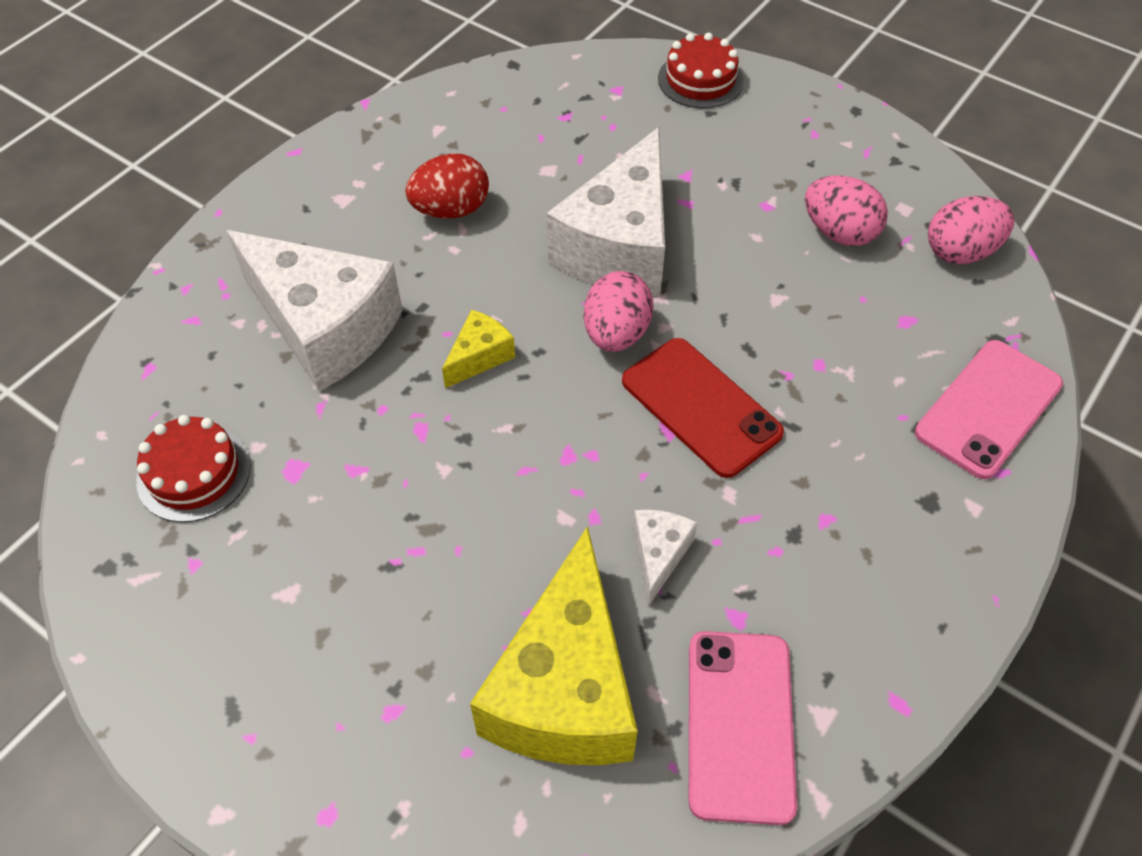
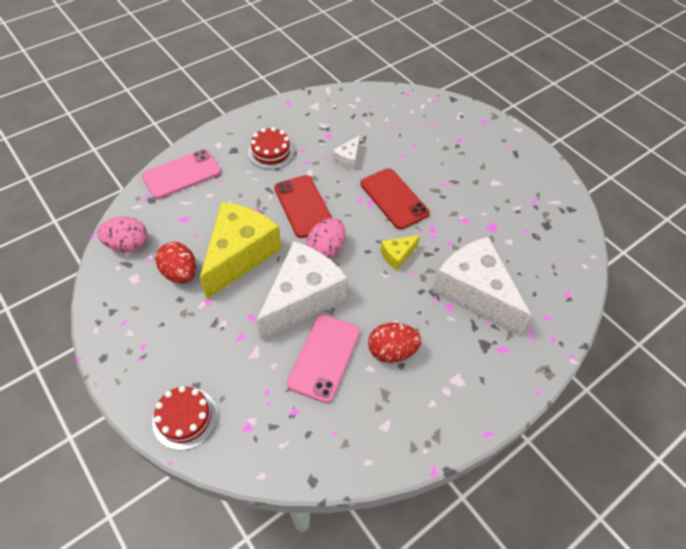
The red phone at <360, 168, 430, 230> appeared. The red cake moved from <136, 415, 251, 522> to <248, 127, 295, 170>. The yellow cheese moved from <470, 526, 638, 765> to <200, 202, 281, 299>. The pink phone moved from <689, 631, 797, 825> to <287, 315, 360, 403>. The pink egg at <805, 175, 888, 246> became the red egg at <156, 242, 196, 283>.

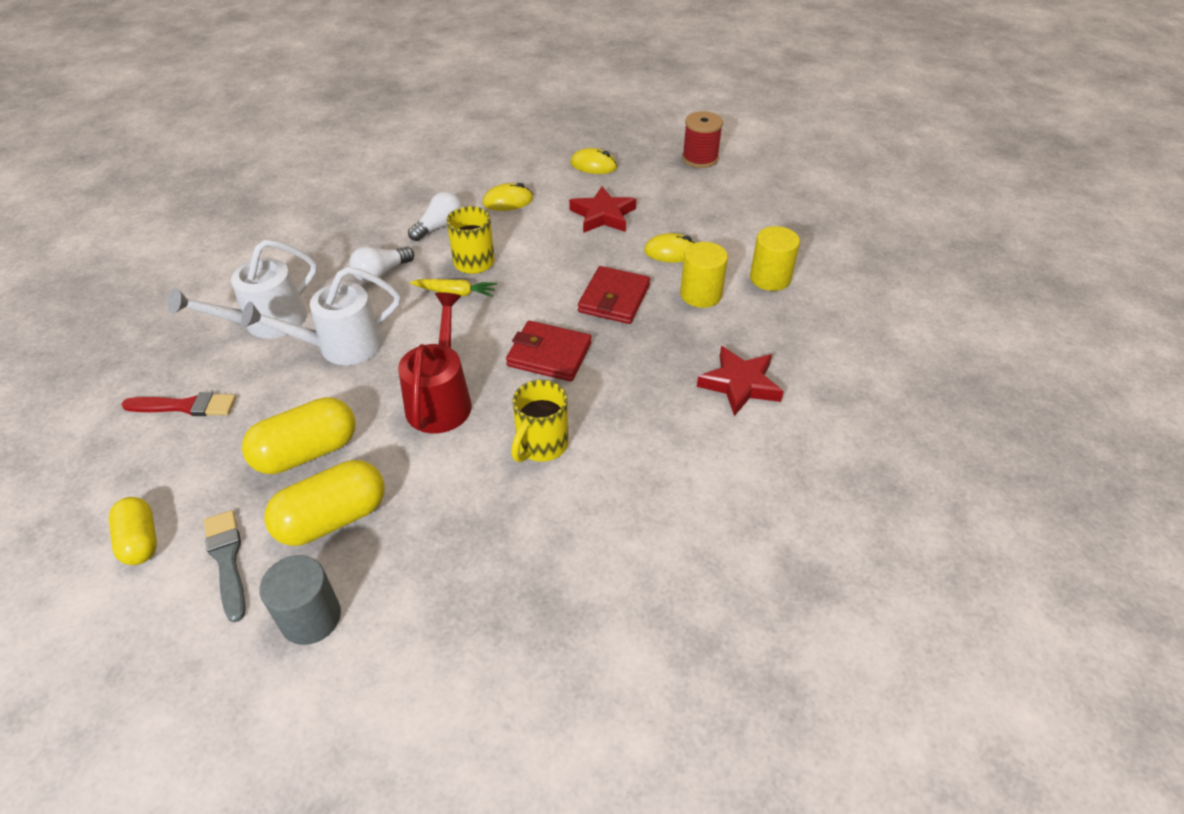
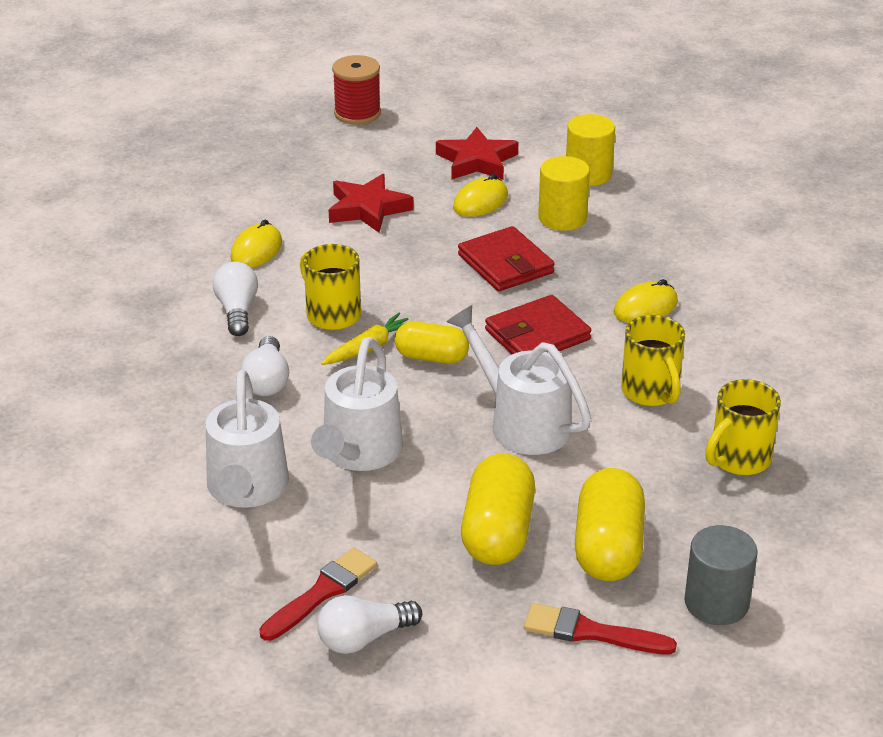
The white light bulb at <317, 595, 422, 654> appeared. The yellow mug at <705, 379, 781, 475> appeared. The yellow capsule moved from <109, 497, 157, 565> to <394, 321, 469, 364>. The yellow mouse moved from <570, 148, 617, 174> to <614, 279, 678, 323>. The red star moved from <697, 346, 784, 416> to <436, 127, 518, 180>. The grey brush at <204, 510, 246, 622> became the red brush at <524, 603, 677, 655>. The red watering can at <398, 292, 472, 433> became the white watering can at <446, 305, 591, 455>.

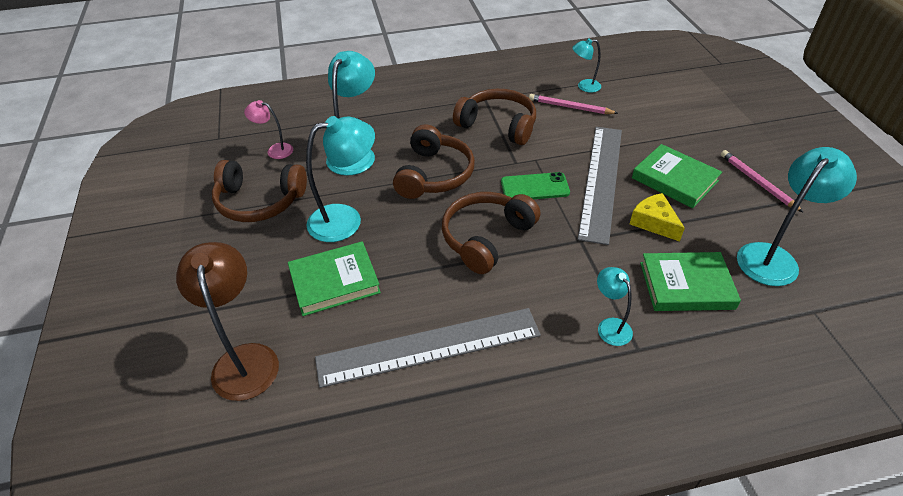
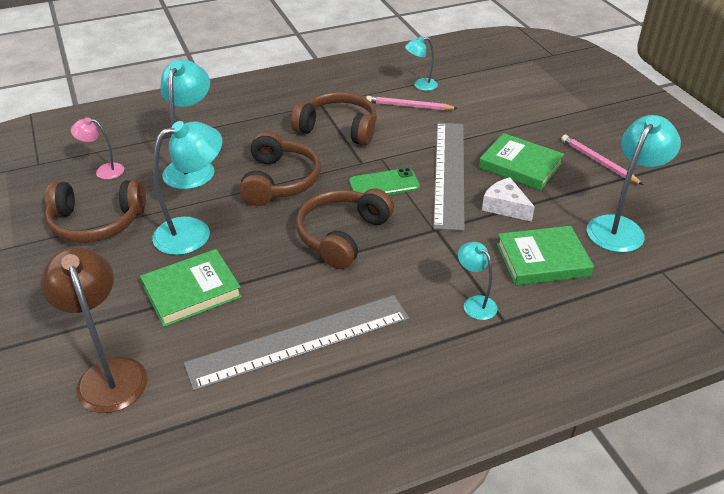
The yellow cheese at <630, 193, 685, 242> became the white cheese at <482, 177, 535, 222>.

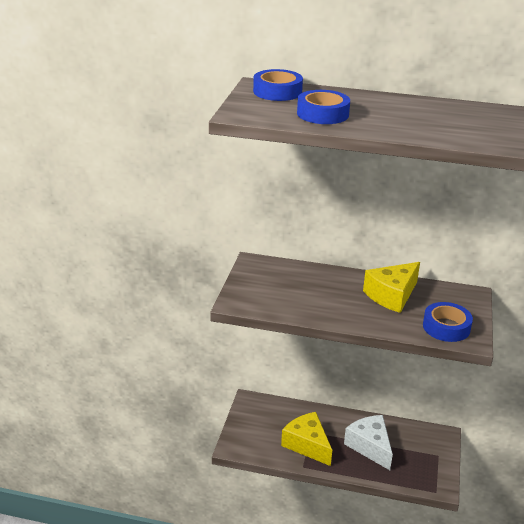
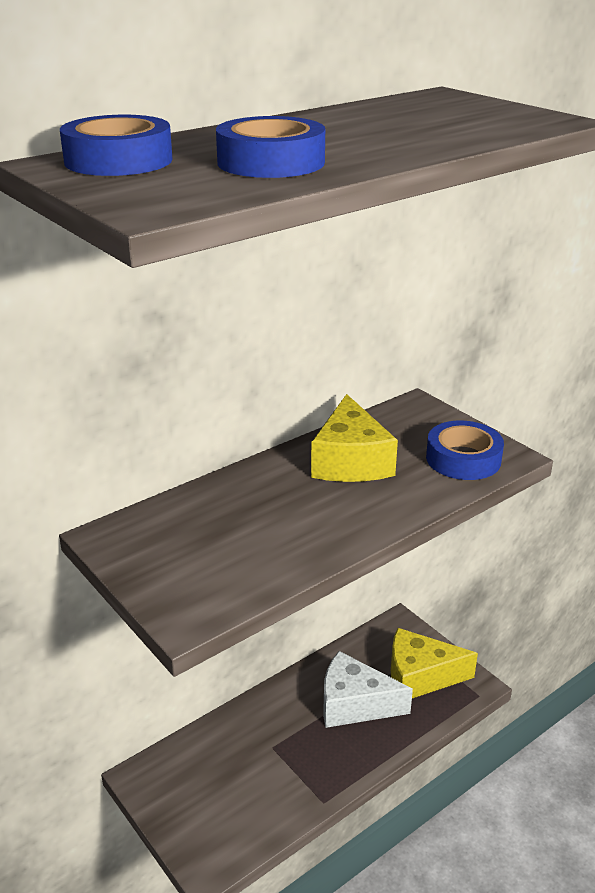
The yellow cheese moved from <281, 412, 332, 466> to <391, 628, 478, 698>.

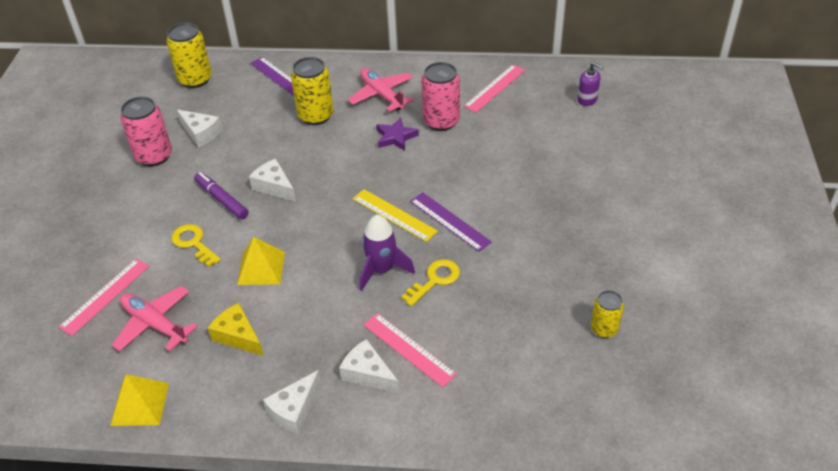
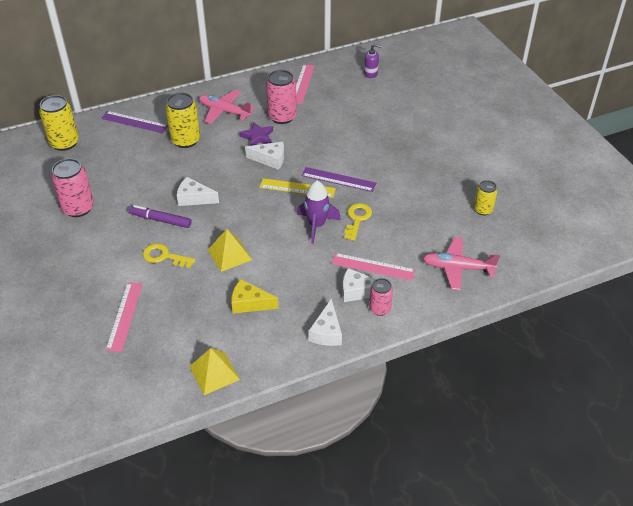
The pink can at <369, 278, 393, 316> appeared. The pink plane moved from <112, 286, 198, 352> to <423, 237, 500, 291>. The white cheese moved from <177, 109, 222, 148> to <245, 142, 284, 170>.

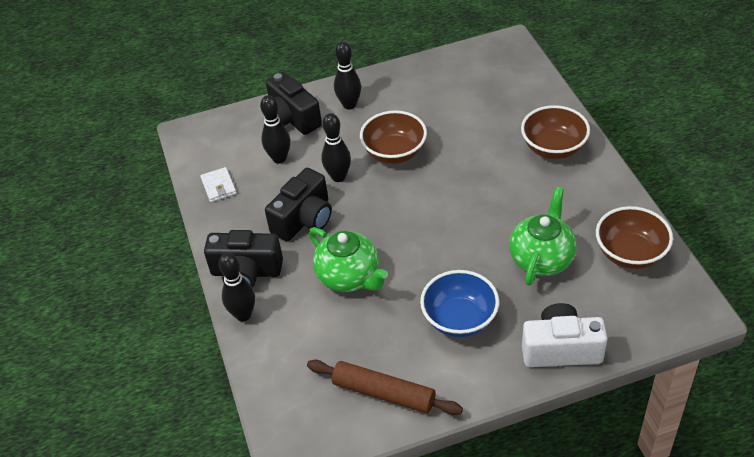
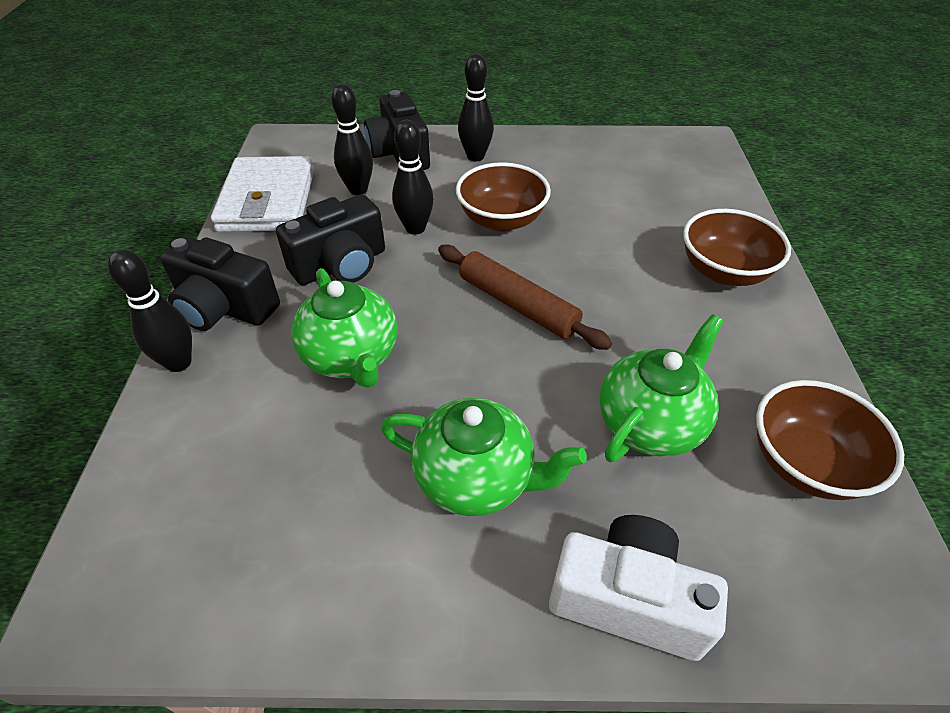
The brown rolling pin moved from <307, 360, 463, 415> to <438, 245, 612, 350>. The blue bowl at <420, 270, 499, 337> was replaced by the green teapot at <381, 398, 587, 516>. The white wallet at <200, 167, 236, 202> changed to 2.22 times the size.

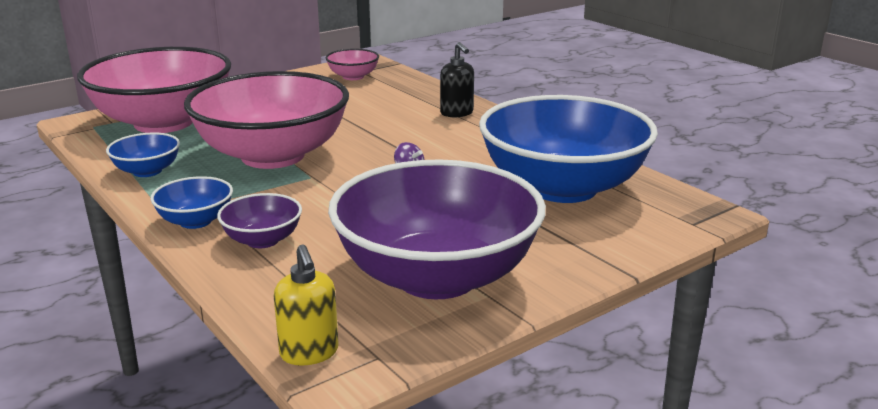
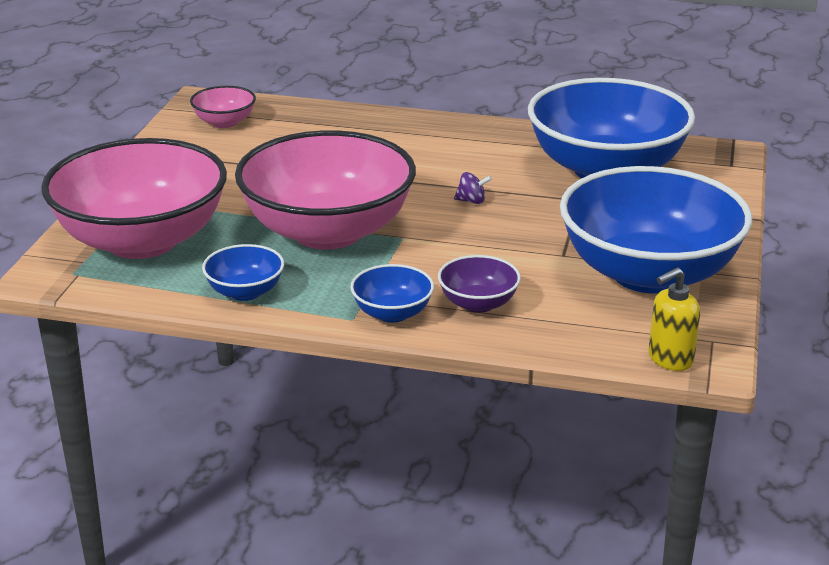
The black soap dispenser at <440, 42, 474, 117> disappeared. The purple bowl at <328, 159, 546, 299> became the blue bowl at <560, 166, 752, 293>. The yellow soap dispenser at <274, 244, 339, 366> turned 120 degrees clockwise.

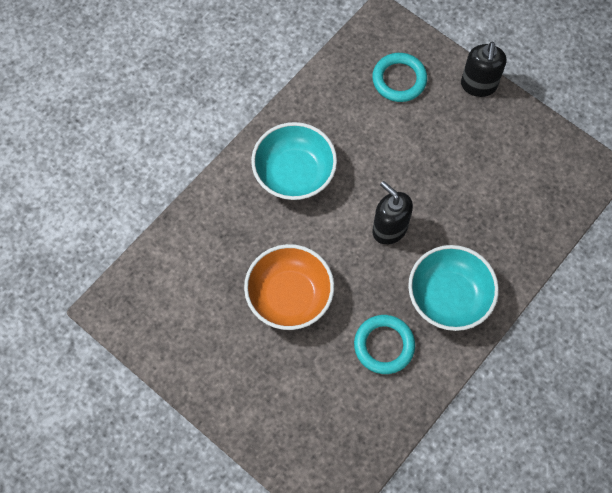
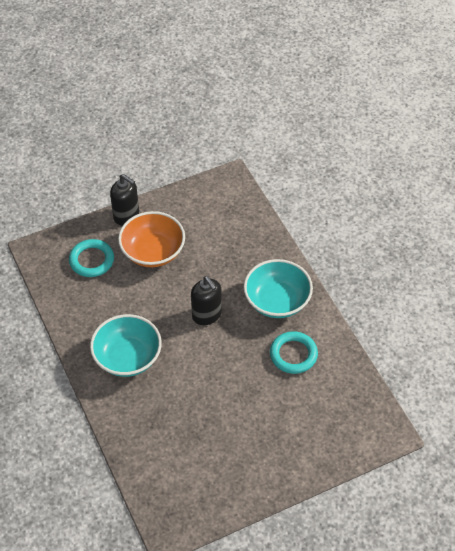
The orange bowl moved from <244, 244, 334, 330> to <118, 211, 185, 267>. The black soap dispenser at <372, 181, 413, 245> turned 105 degrees counterclockwise.

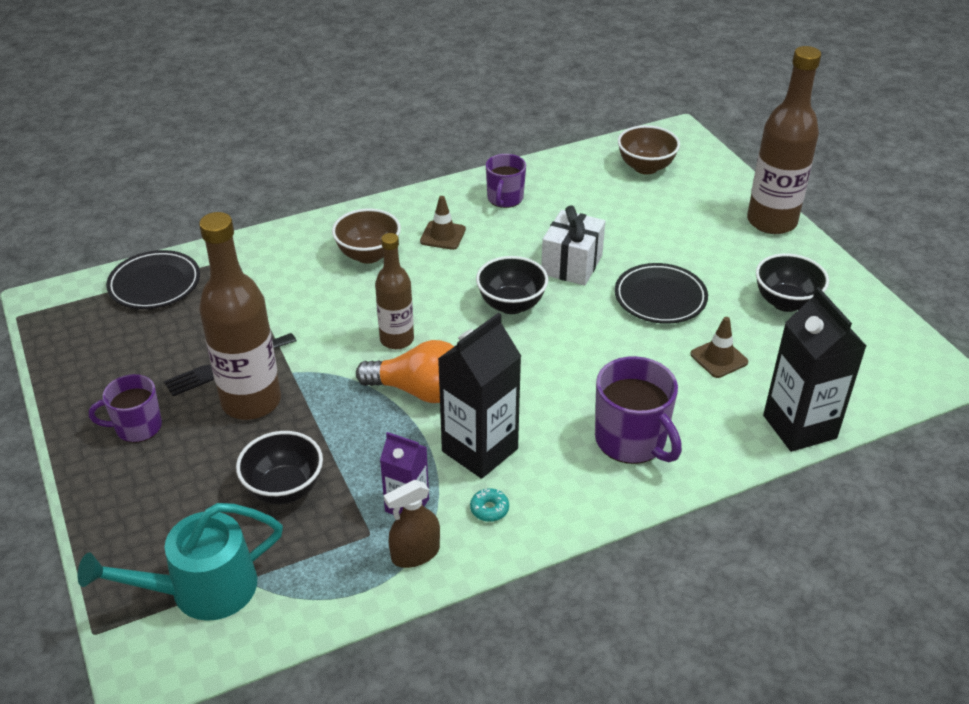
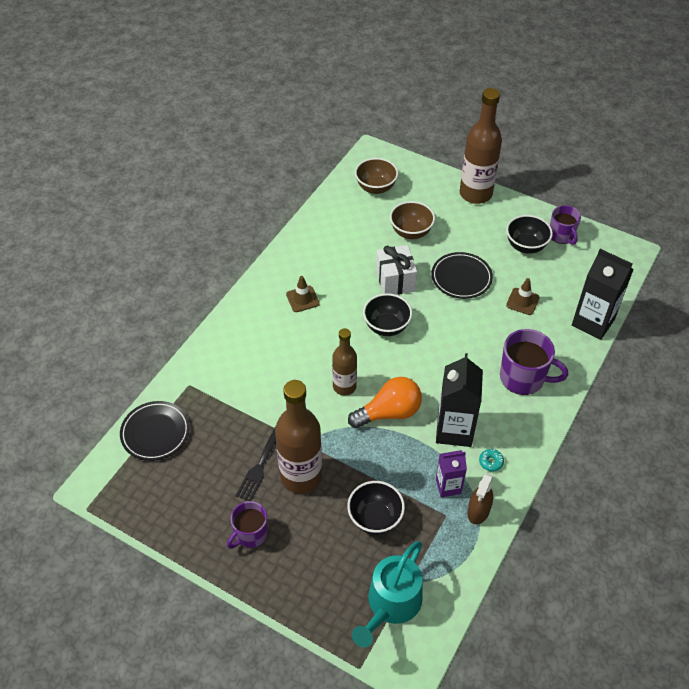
The brown bowl moved from <332, 208, 401, 264> to <390, 201, 435, 239>. The purple mug moved from <486, 154, 526, 208> to <550, 205, 581, 245>.

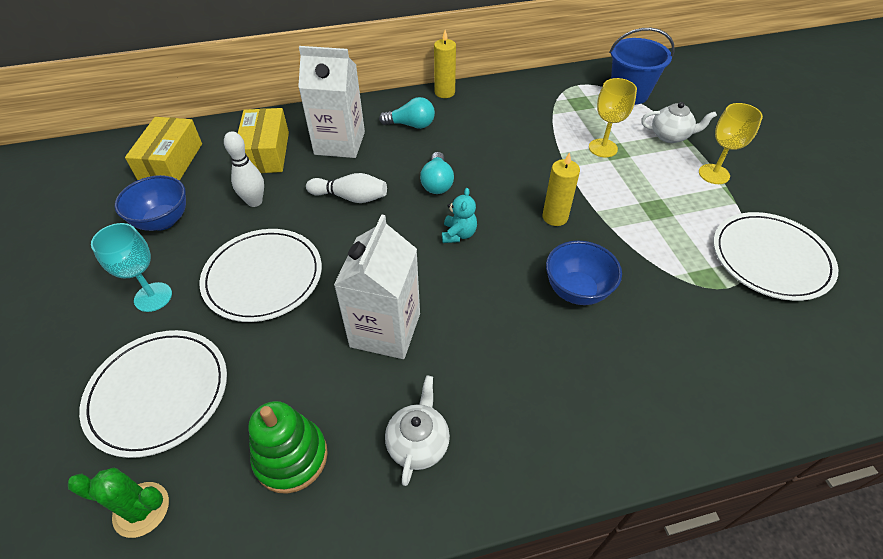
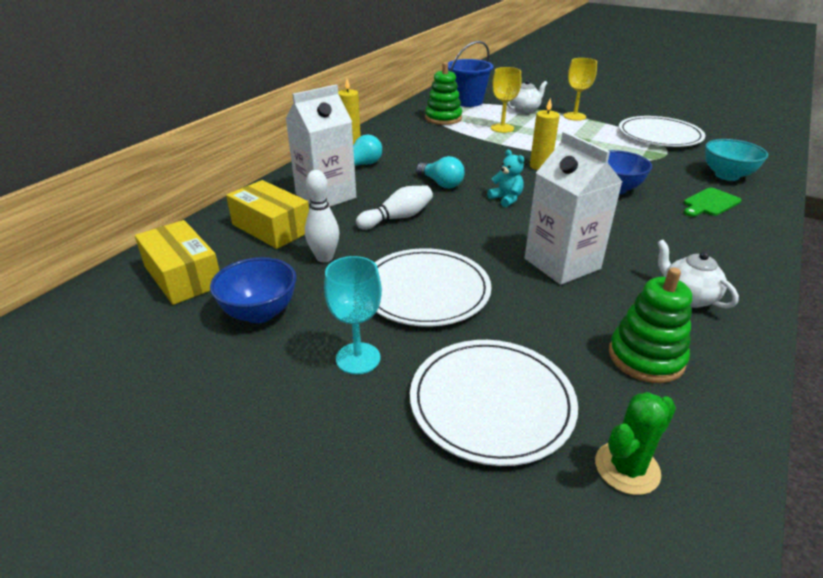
The green stacking toy at <425, 62, 462, 125> appeared. The green cutting board at <684, 188, 741, 217> appeared. The turquoise bowl at <705, 139, 768, 181> appeared.

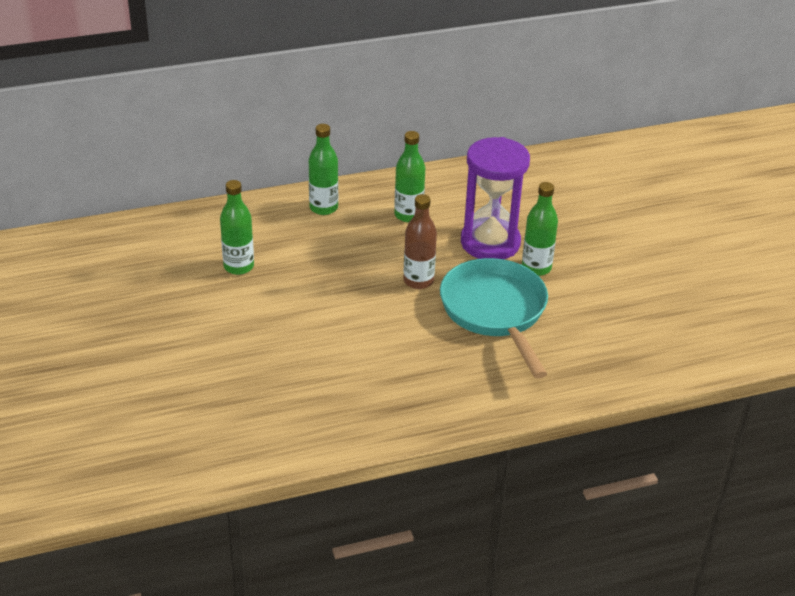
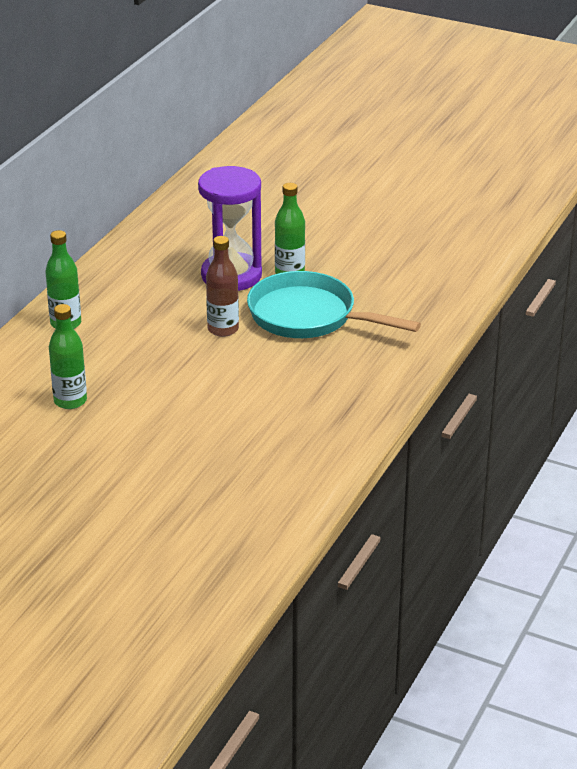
The green bottle at <394, 131, 425, 222> disappeared.

